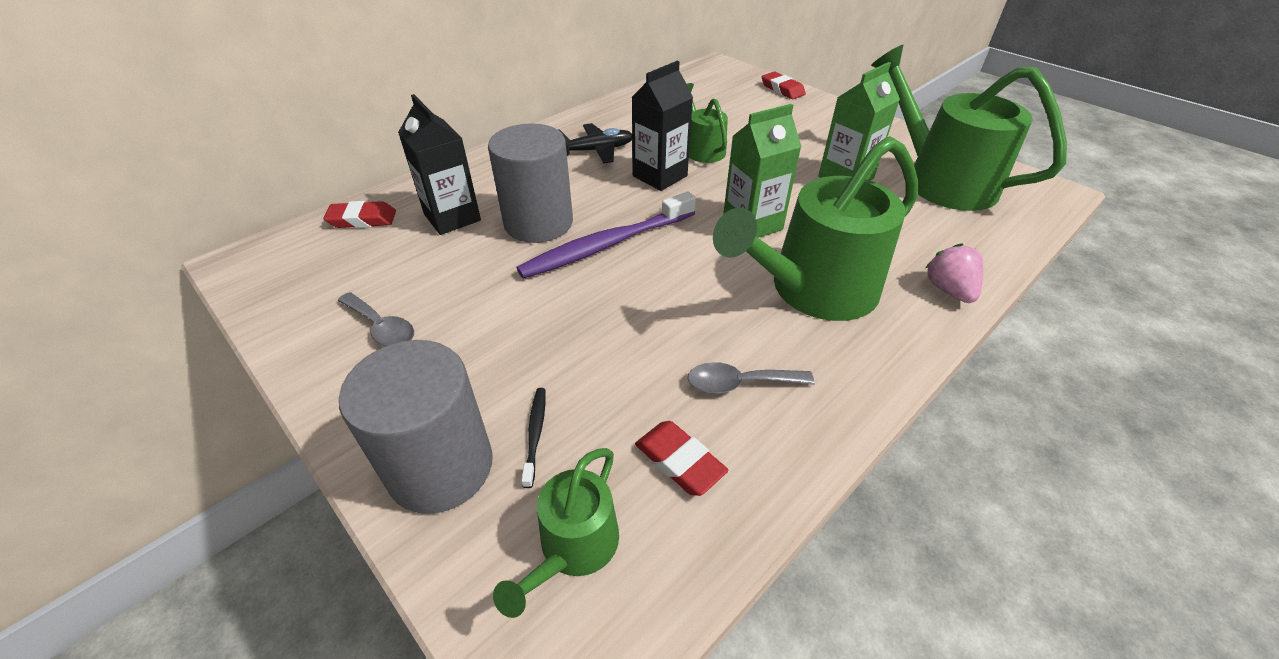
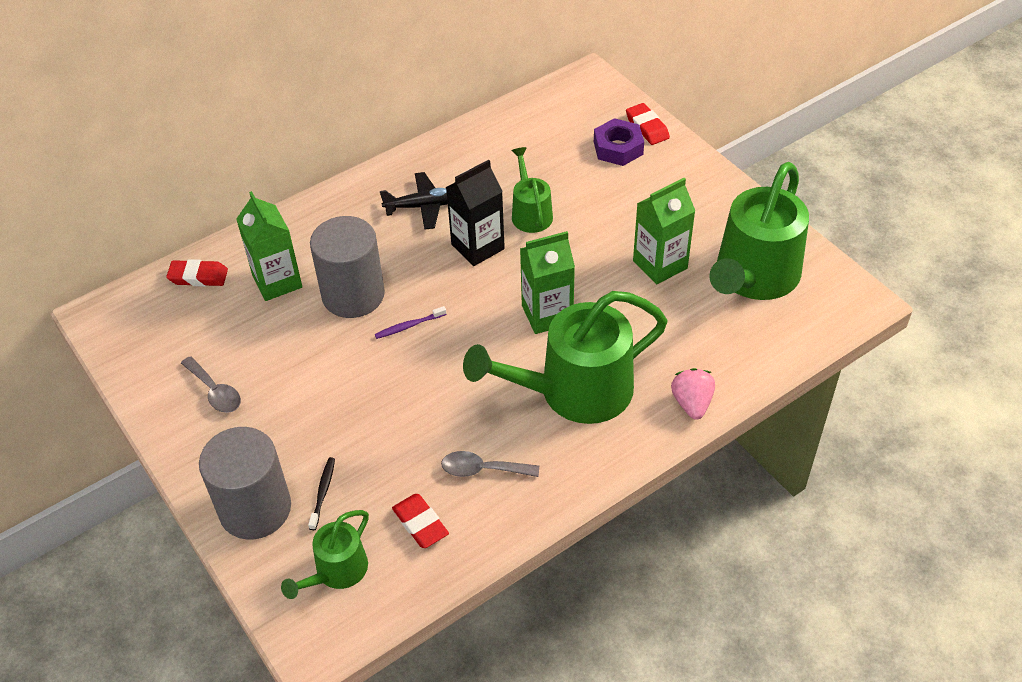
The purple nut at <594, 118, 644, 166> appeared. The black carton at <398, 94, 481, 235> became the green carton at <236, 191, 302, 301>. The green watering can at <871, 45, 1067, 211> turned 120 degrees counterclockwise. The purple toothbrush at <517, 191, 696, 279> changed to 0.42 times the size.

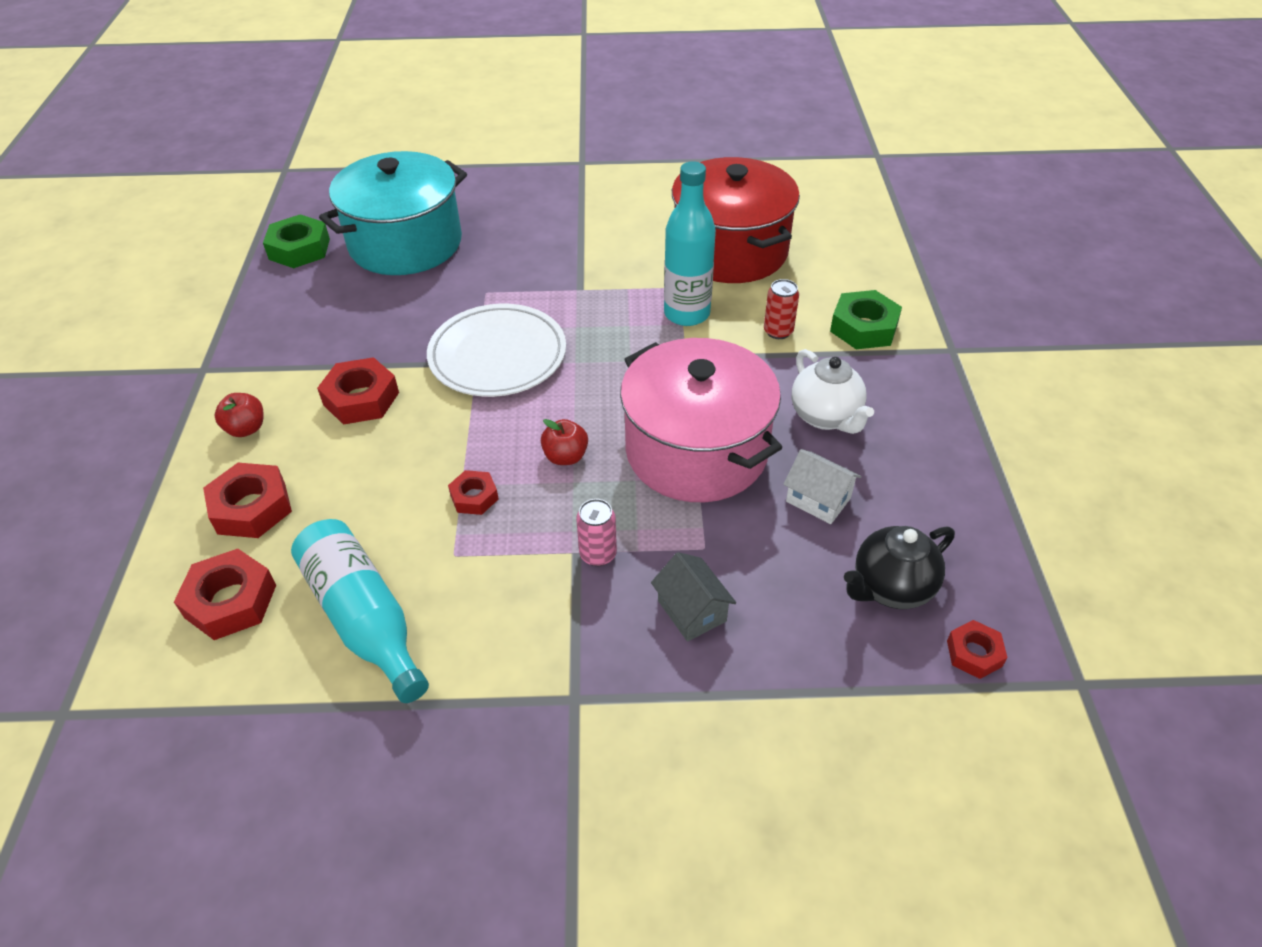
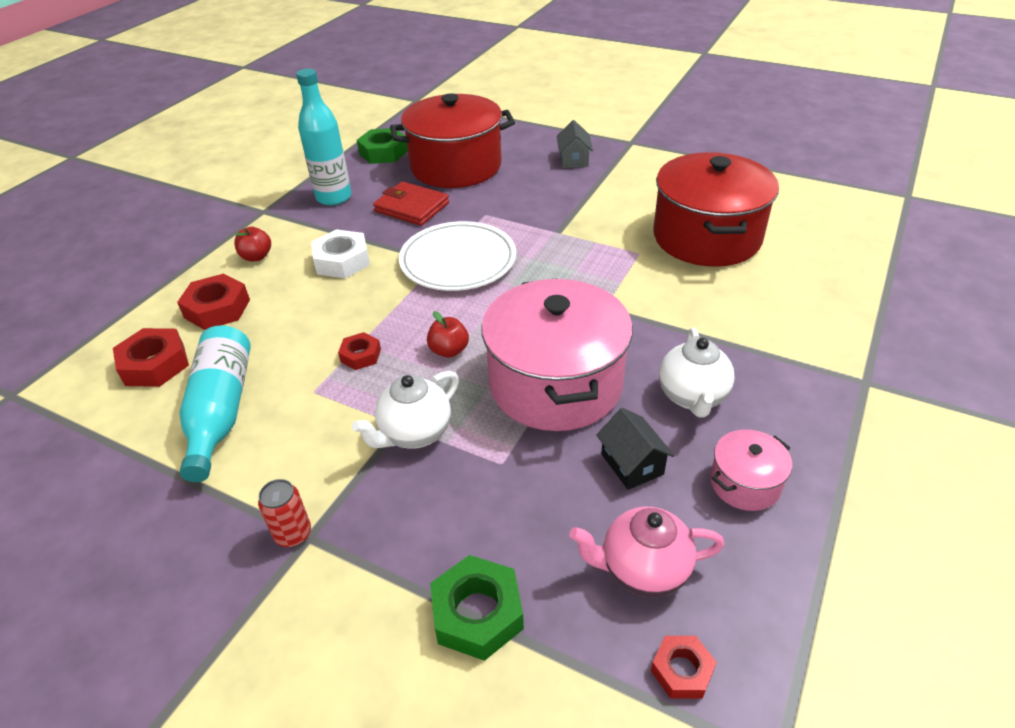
The red wallet at <373, 181, 449, 226> appeared. The pink pot at <710, 429, 792, 511> appeared. The grey house moved from <651, 552, 736, 642> to <557, 120, 593, 168>. The turquoise bottle moved from <664, 161, 716, 326> to <296, 69, 352, 205>. The red can moved from <764, 279, 799, 339> to <258, 479, 311, 547>. The green nut moved from <830, 290, 902, 349> to <430, 555, 524, 661>. The pink can at <576, 499, 617, 566> was replaced by the white teapot at <352, 371, 459, 449>. The red nut at <317, 357, 399, 425> became the white nut at <311, 229, 370, 278>. The turquoise pot at <319, 151, 467, 275> became the red pot at <390, 93, 515, 188>. The white house at <783, 449, 862, 524> became the black house at <596, 408, 674, 490>. The black teapot at <844, 526, 955, 609> became the pink teapot at <569, 507, 724, 597>.

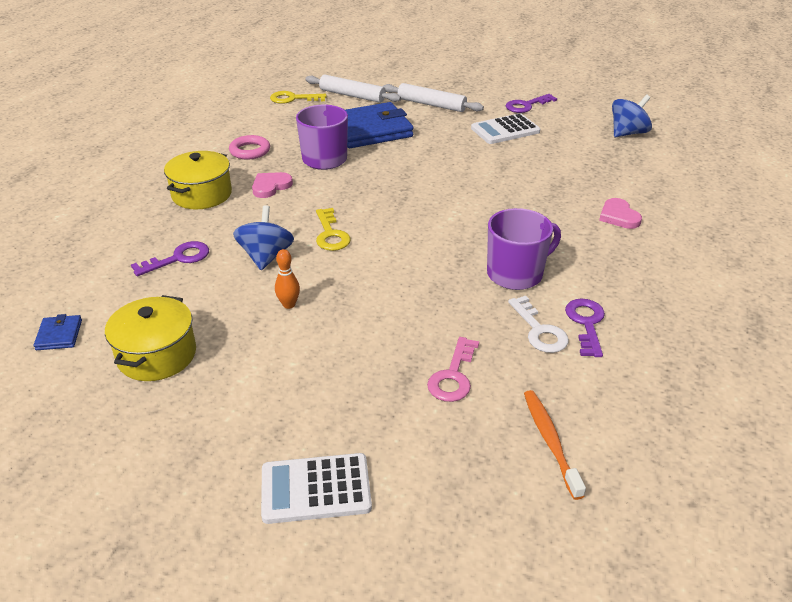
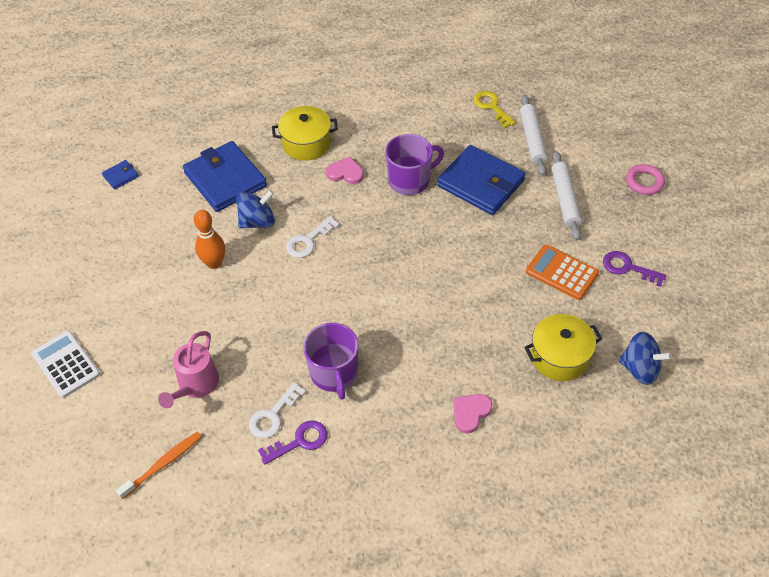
The yellow pot moved from <105, 295, 196, 381> to <524, 314, 602, 381>. The pink ring moved from <229, 135, 270, 160> to <626, 164, 665, 195>. The purple key at <131, 241, 209, 276> was replaced by the blue wallet at <183, 141, 267, 212>. The pink key at <427, 337, 479, 402> was replaced by the pink watering can at <158, 331, 219, 408>. The yellow key at <316, 208, 351, 251> became the white key at <286, 216, 340, 258>. The white calculator at <471, 113, 540, 144> became the orange calculator at <526, 245, 599, 300>. The purple mug at <487, 208, 561, 290> turned 45 degrees clockwise. The orange bowling pin at <275, 249, 300, 309> changed to 1.57 times the size.

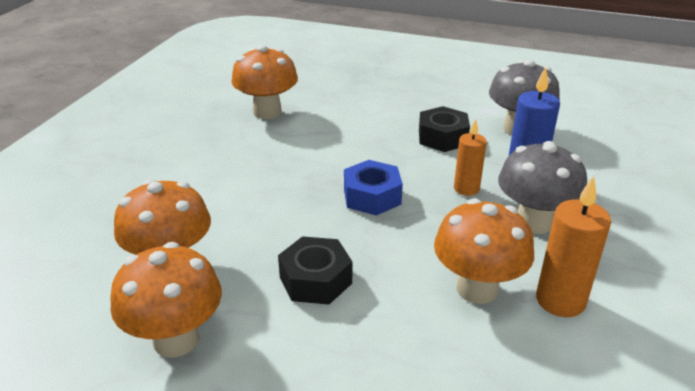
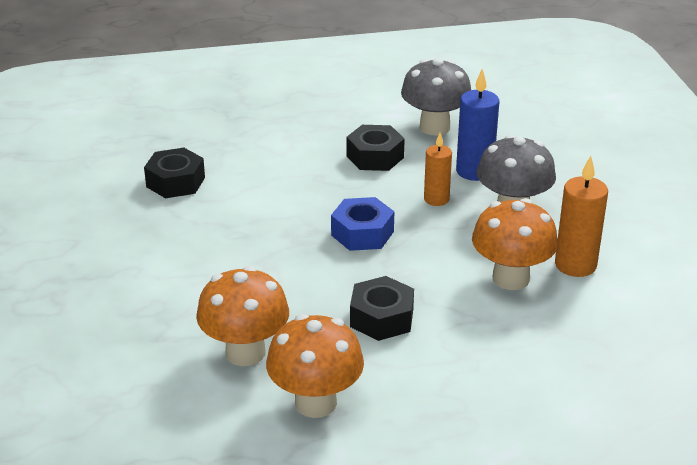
The orange mushroom at <231, 45, 298, 119> was replaced by the black nut at <144, 148, 205, 198>.

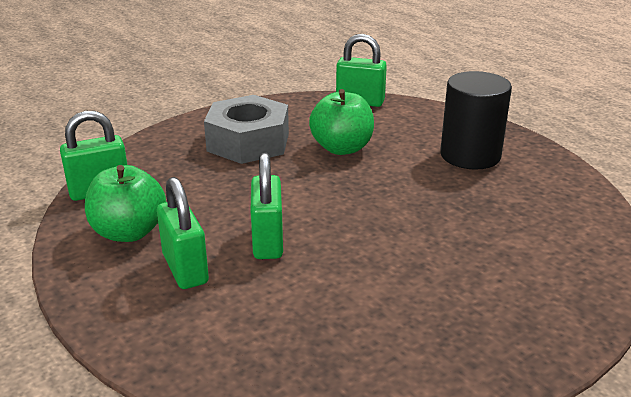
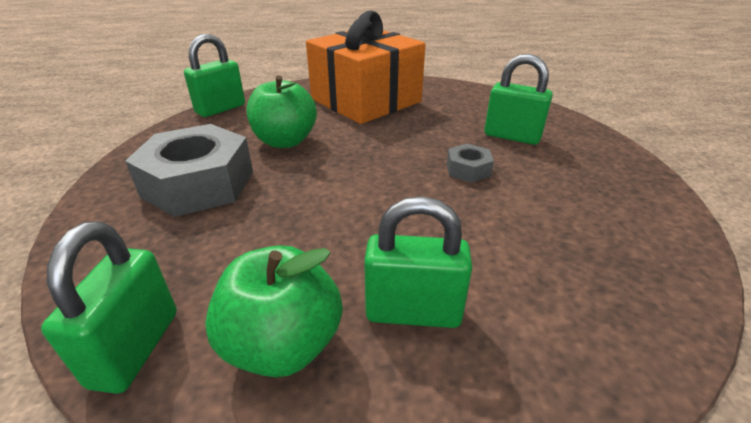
The grey nut at <447, 144, 494, 183> appeared. The green padlock moved from <251, 153, 283, 259> to <484, 54, 553, 145>. The black cylinder at <440, 71, 512, 170> was replaced by the orange gift at <306, 10, 425, 124>.

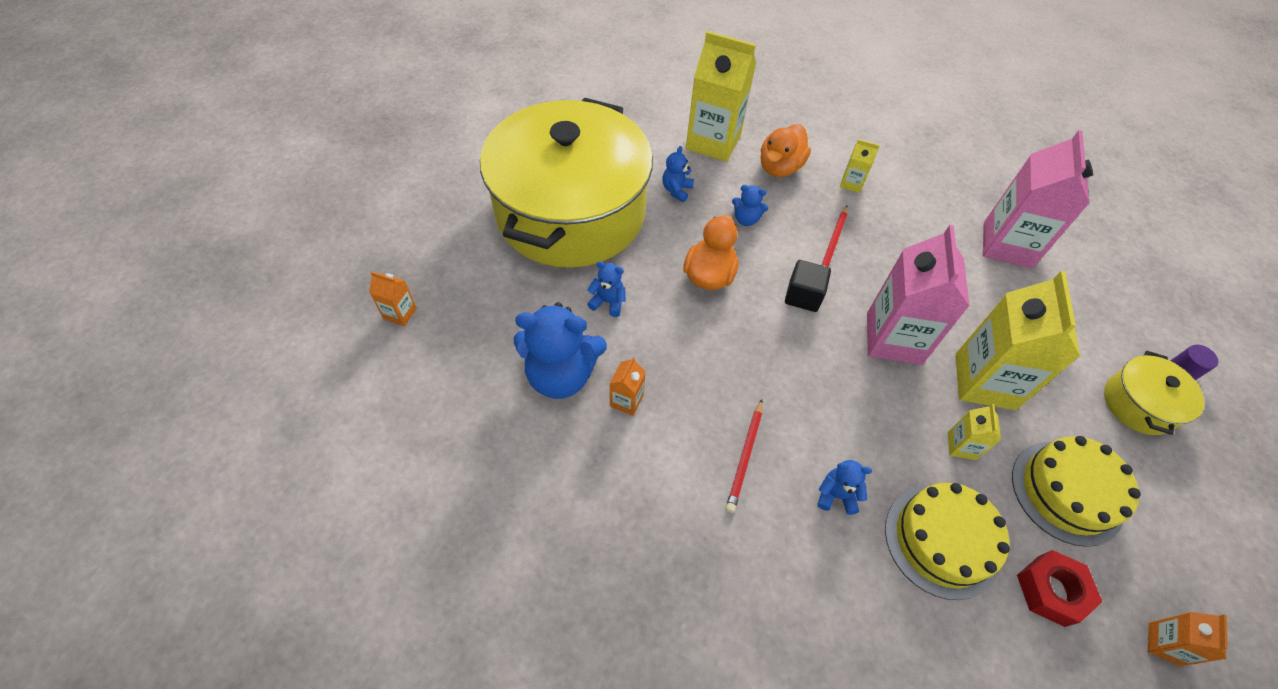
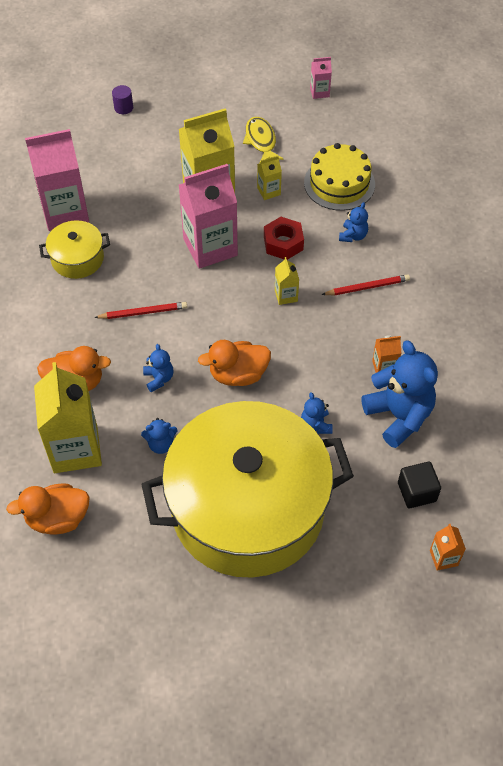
The orange duck at <6, 484, 90, 535> appeared. The black cube moved from <785, 260, 831, 312> to <398, 462, 441, 508>. The yellow carton moved from <840, 139, 880, 193> to <275, 257, 299, 305>. The red nut moved from <1017, 550, 1102, 627> to <264, 217, 304, 260>. The yellow pot moved from <1104, 351, 1204, 435> to <39, 220, 110, 279>. The yellow cake at <1012, 436, 1141, 547> was replaced by the yellow fish at <243, 117, 283, 163>. The orange carton at <1148, 612, 1228, 666> became the pink carton at <310, 57, 332, 99>. The blue teddy bear at <817, 460, 872, 515> turned 135 degrees counterclockwise.

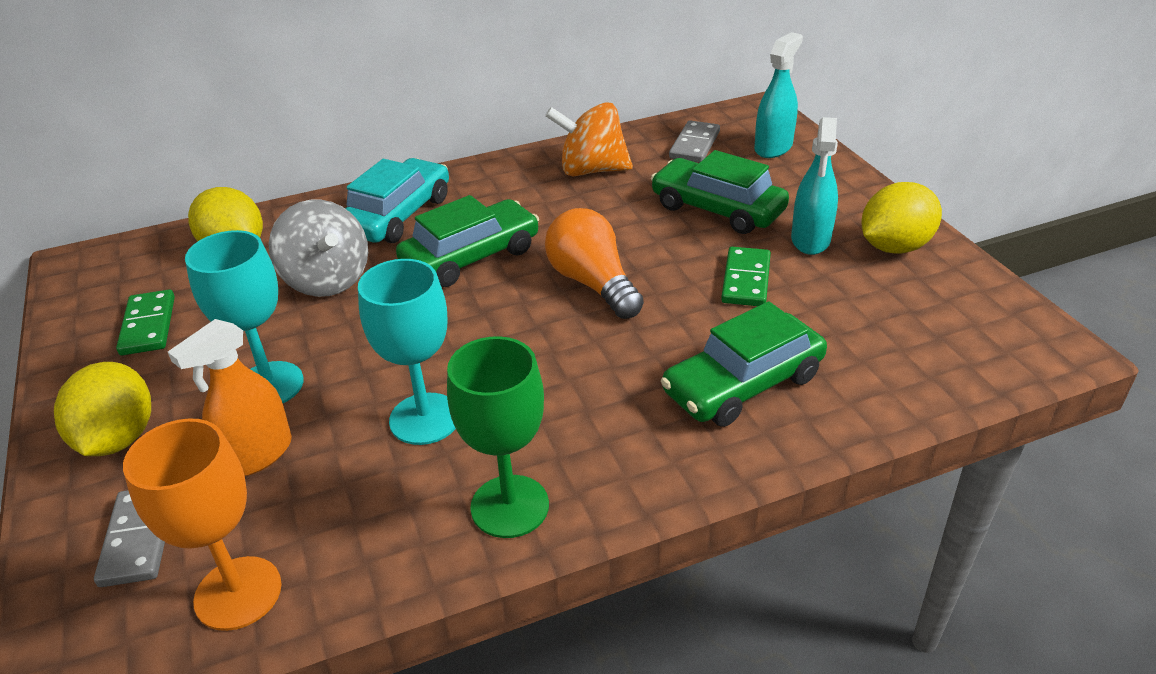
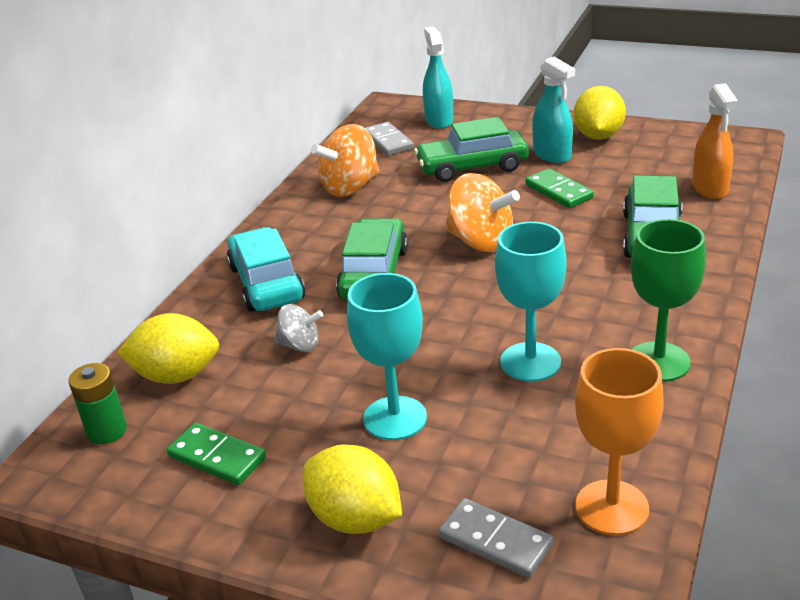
The green battery at <68, 363, 127, 444> appeared. The orange spray bottle moved from <168, 319, 292, 476> to <692, 83, 738, 199>. The orange light bulb at <545, 208, 644, 319> was replaced by the orange spinning top at <445, 173, 520, 252>. The grey spinning top at <269, 200, 368, 297> changed to 0.57 times the size.

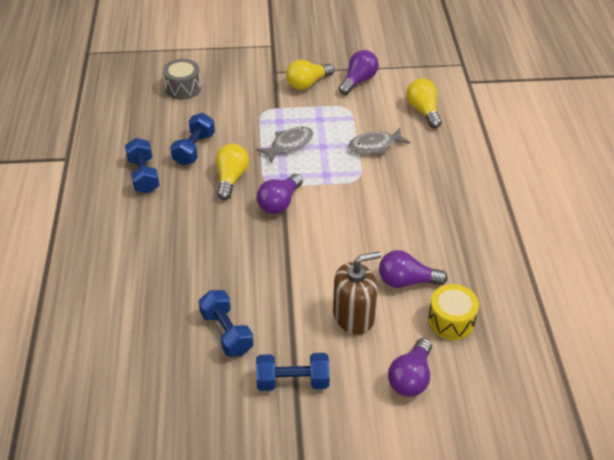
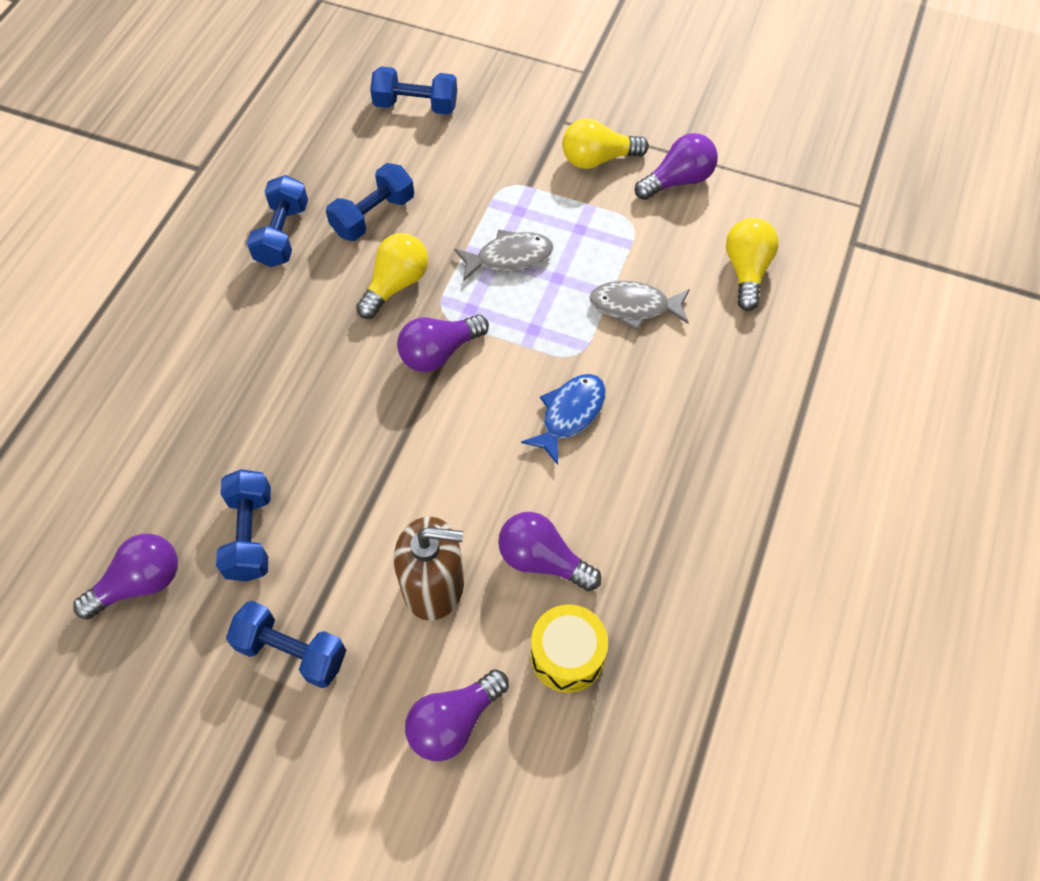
The purple light bulb at <73, 534, 178, 619> appeared. The blue fish at <521, 374, 606, 465> appeared. The grey drum at <163, 59, 201, 100> was replaced by the blue dumbbell at <370, 66, 457, 115>.

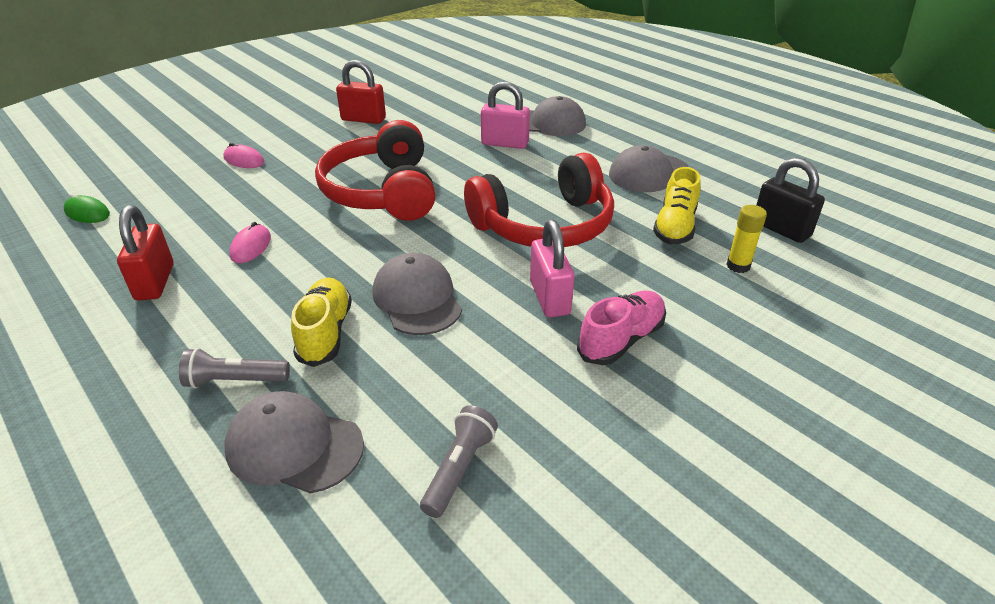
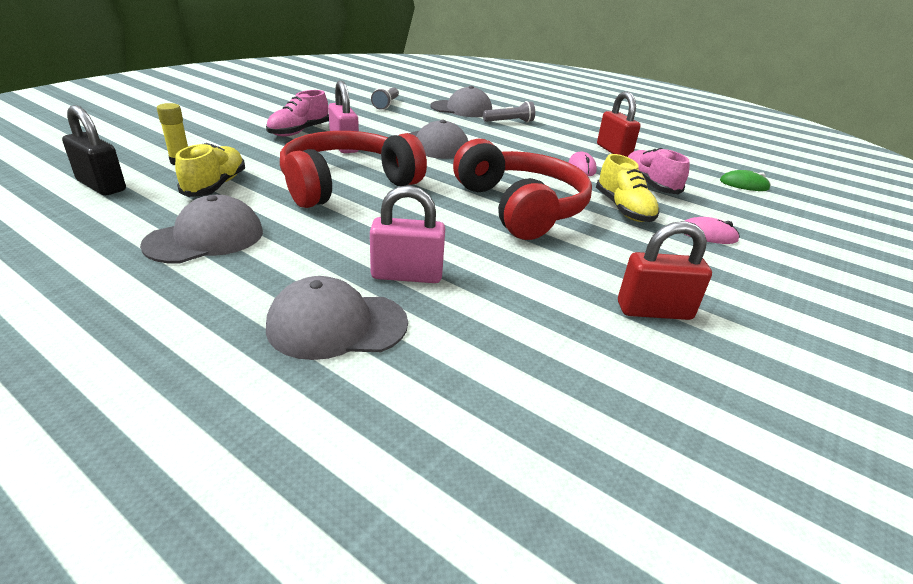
The pink shoe at <628, 148, 690, 194> appeared. The yellow shoe moved from <291, 278, 352, 367> to <596, 154, 659, 222>.

